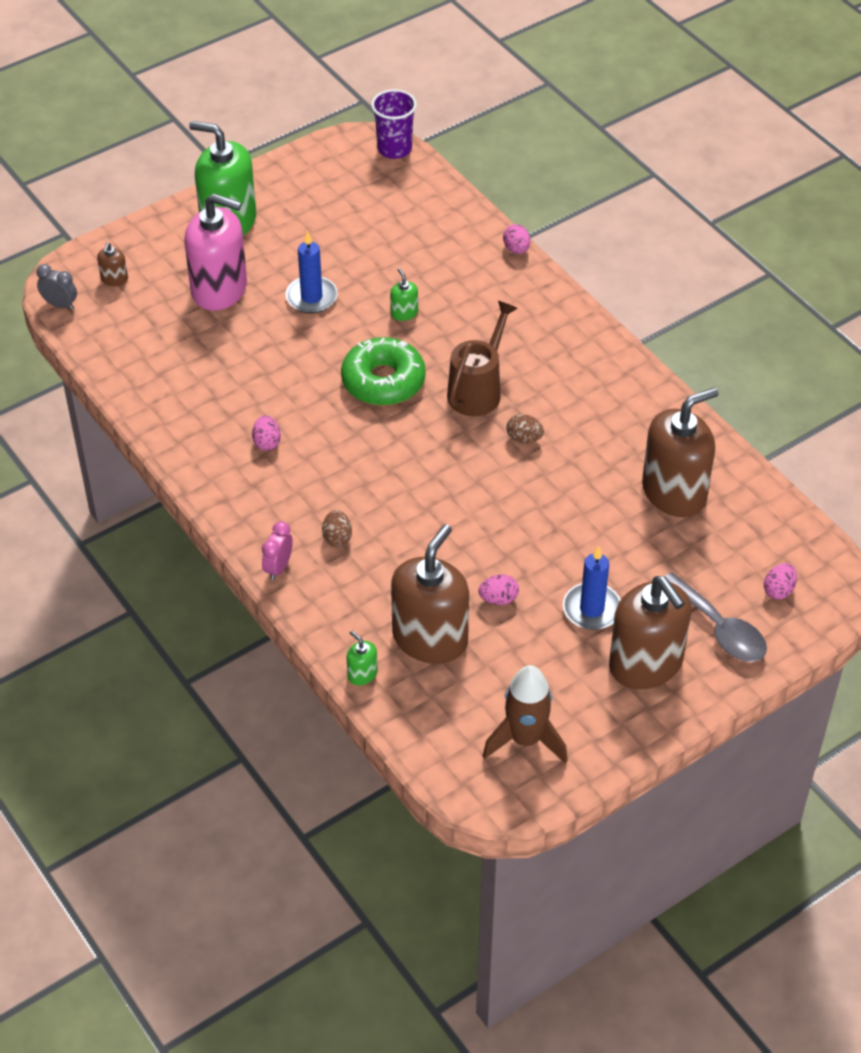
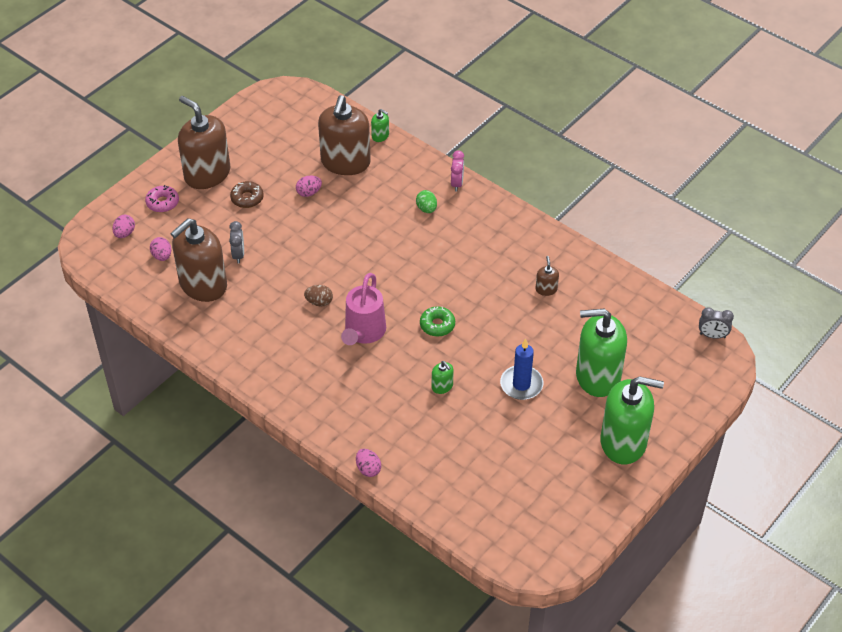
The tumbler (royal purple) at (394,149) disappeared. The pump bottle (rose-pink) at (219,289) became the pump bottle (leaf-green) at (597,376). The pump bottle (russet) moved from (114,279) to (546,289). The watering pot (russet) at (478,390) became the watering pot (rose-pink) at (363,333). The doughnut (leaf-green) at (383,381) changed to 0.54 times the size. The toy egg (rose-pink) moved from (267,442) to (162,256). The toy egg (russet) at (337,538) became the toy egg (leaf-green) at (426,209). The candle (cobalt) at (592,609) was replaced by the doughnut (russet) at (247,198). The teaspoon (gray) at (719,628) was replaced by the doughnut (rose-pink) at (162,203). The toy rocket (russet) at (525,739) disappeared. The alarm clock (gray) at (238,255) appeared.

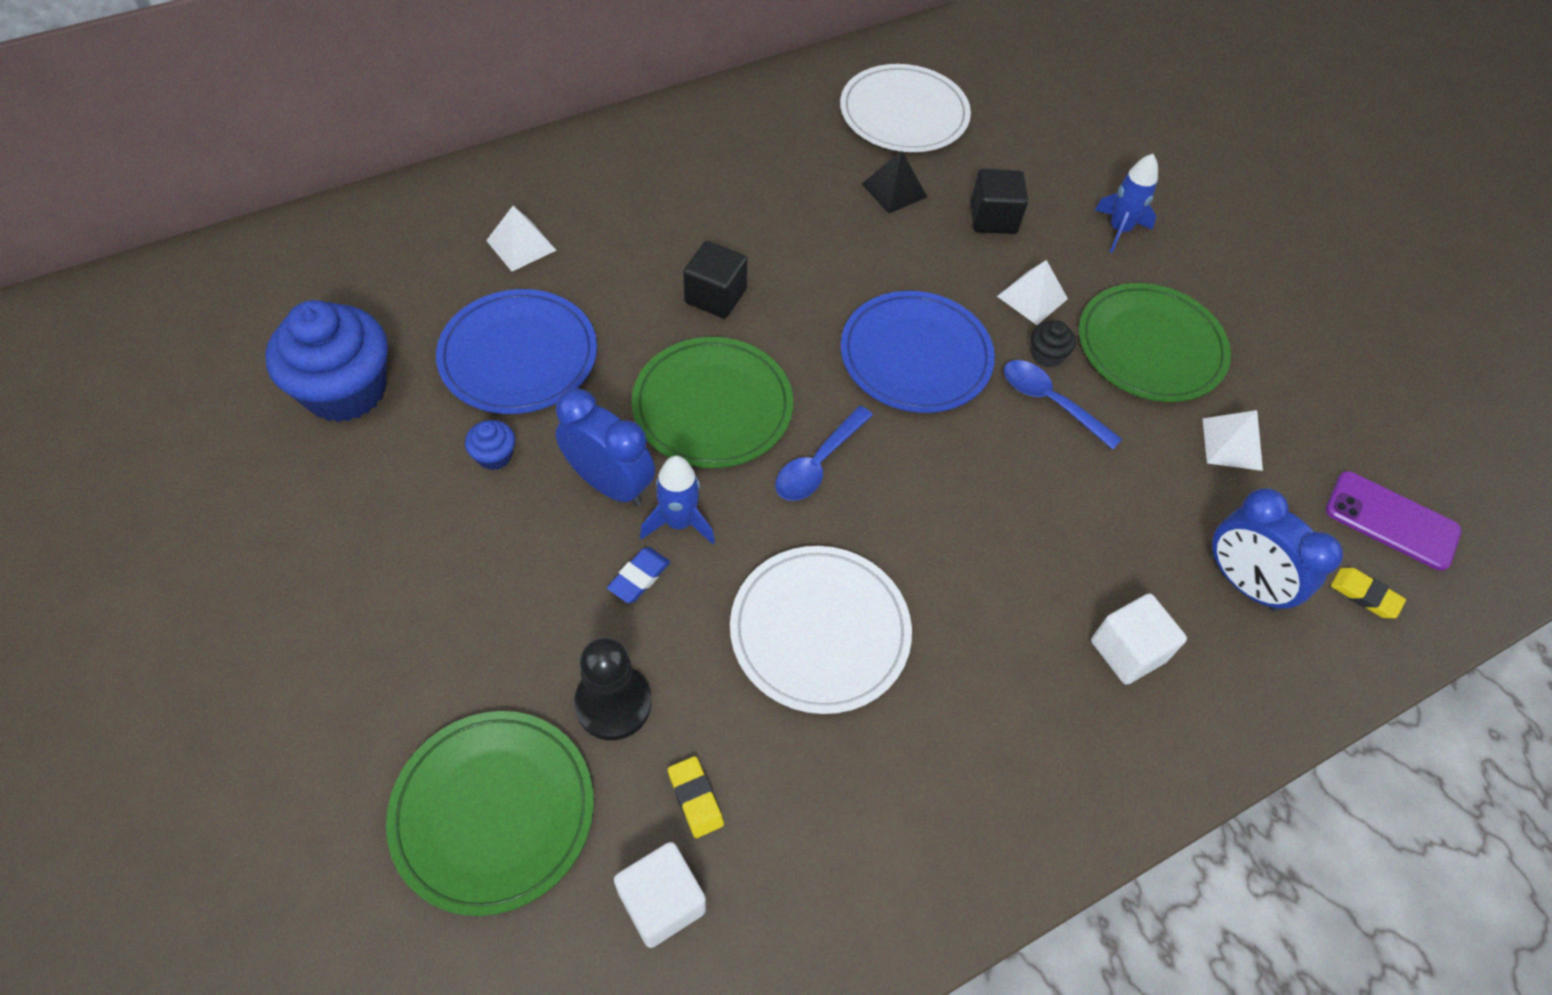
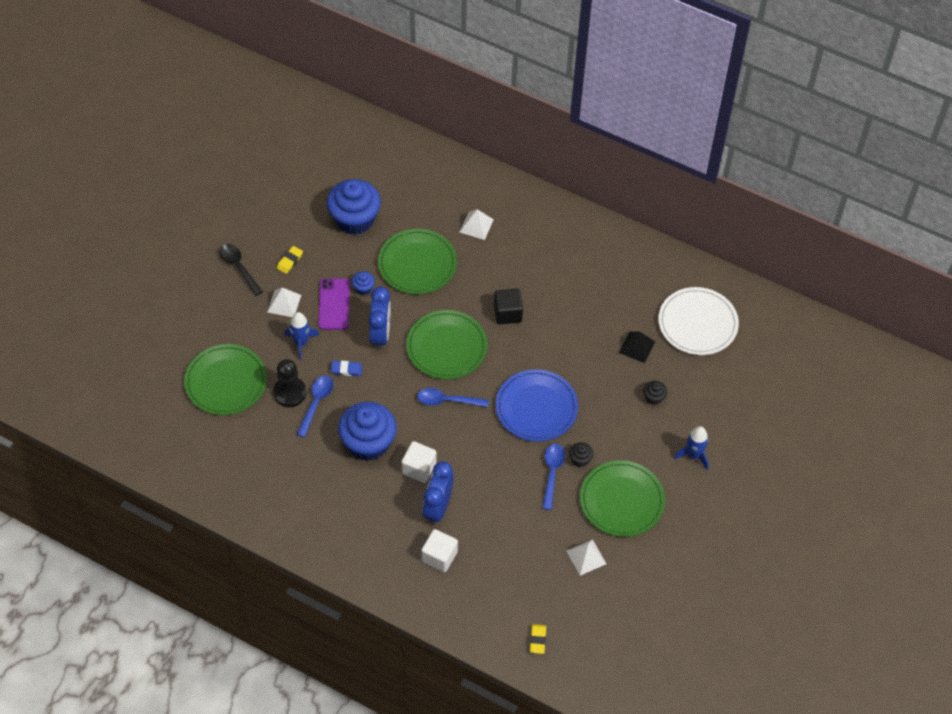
The block (black) at (993,218) was replaced by the fairy cake (black) at (653,397). The solid pyramid (pure white) moved from (1032,297) to (284,303). The plate (cobalt) at (518,355) became the plate (leaf-green) at (417,264). The toy rocket (cobalt) moved from (679,522) to (301,343). The phone (royal purple) moved from (1391,521) to (334,304). The alarm clock (cobalt) moved from (1243,583) to (438,508). The plate (pure white) at (820,631) was replaced by the fairy cake (cobalt) at (368,443). The pencil eraser (golden) moved from (695,798) to (290,261). The block (pure white) moved from (662,901) to (419,468). The teaspoon (black) at (239,267) appeared. The teaspoon (cobalt) at (316,403) appeared.

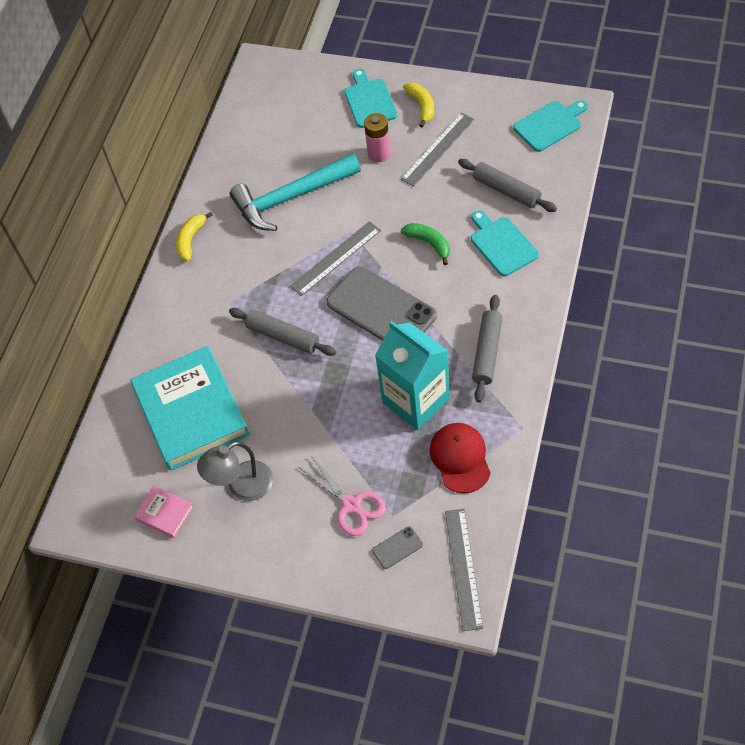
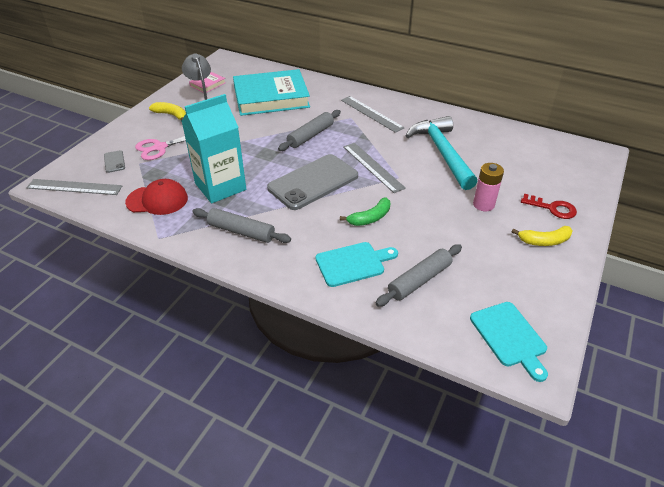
The cutting board (teal) at (369,101) was replaced by the latchkey (crimson) at (552,208). The ruler (gray) moved from (438,149) to (371,113). The banana fruit (golden) moved from (191,240) to (171,115).

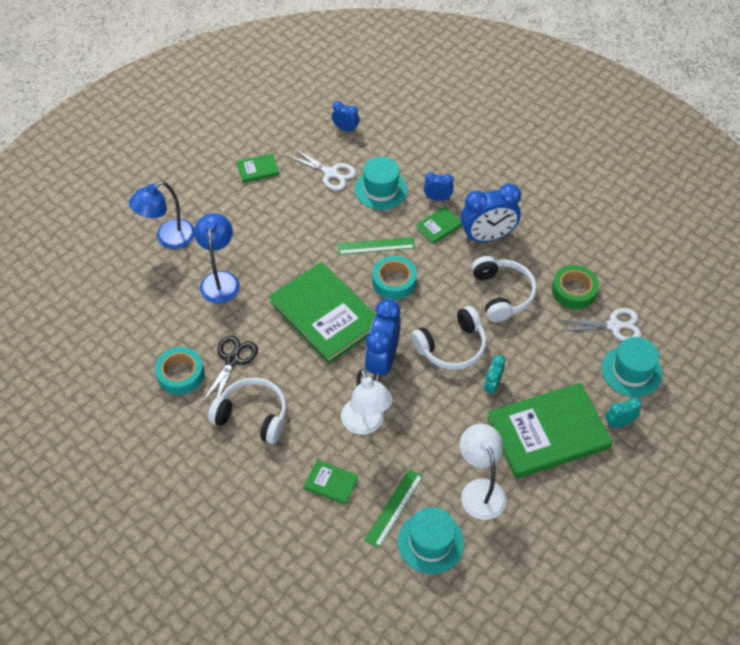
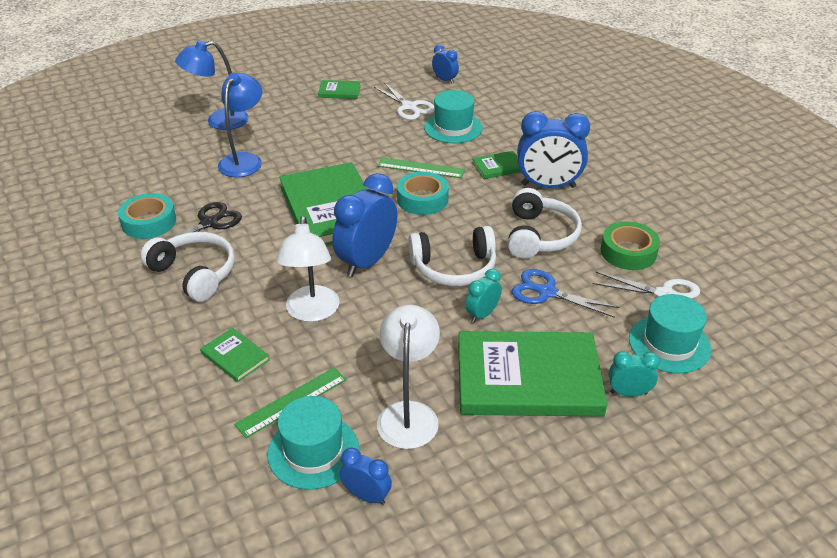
The alarm clock (cobalt) moved from (437,198) to (366,496). The scissors (cobalt) at (546,292) appeared.

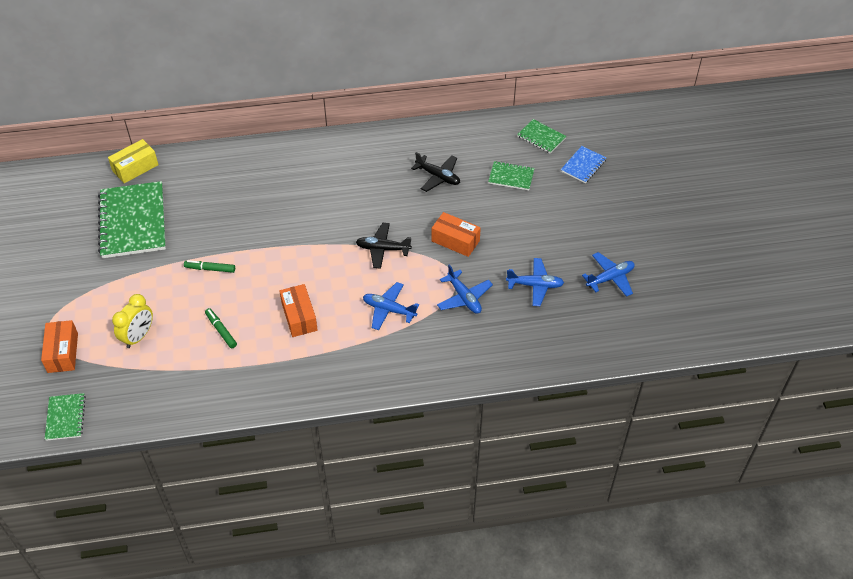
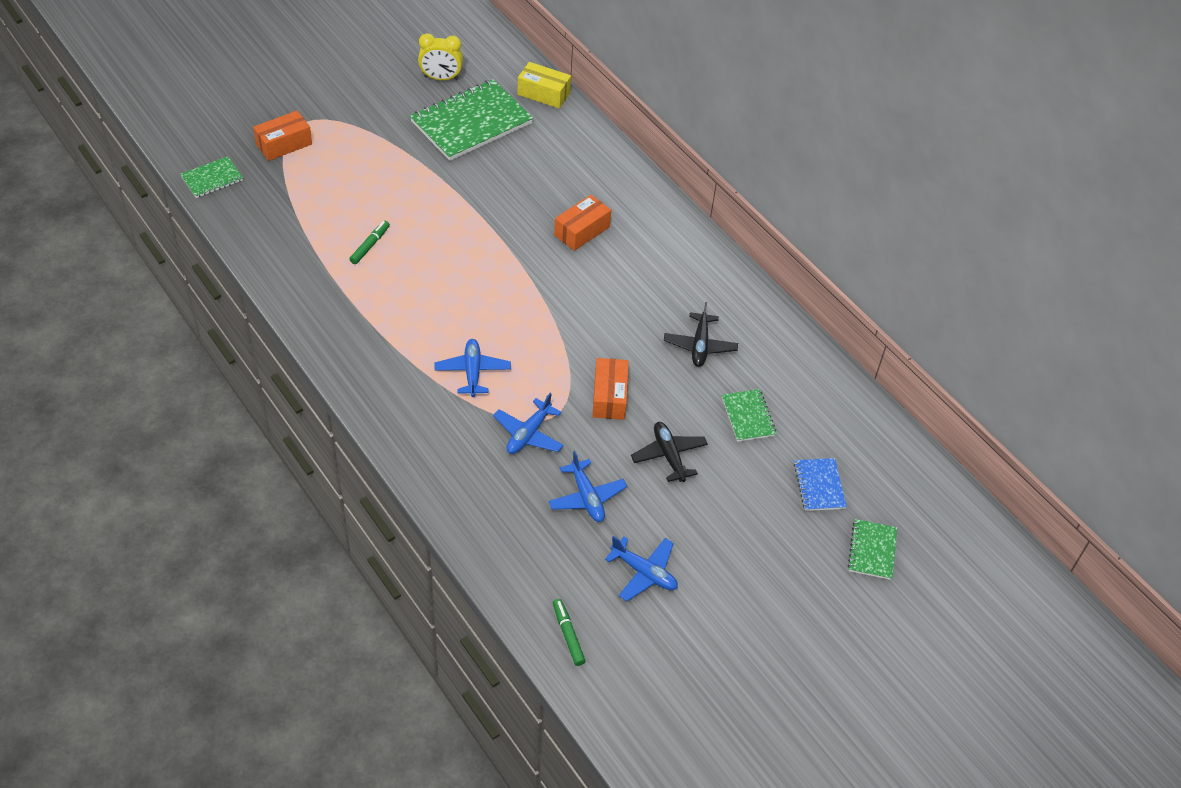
The notepad (leaf-green) moved from (541,137) to (872,550). The notepad (cobalt) at (583,165) turned 75 degrees clockwise. The plane (black) moved from (383,249) to (669,456). The marker pen (leaf-green) moved from (210,269) to (568,635). The package (orange-coloured) moved from (299,317) to (582,231). The alarm clock (golden) moved from (138,336) to (441,78).

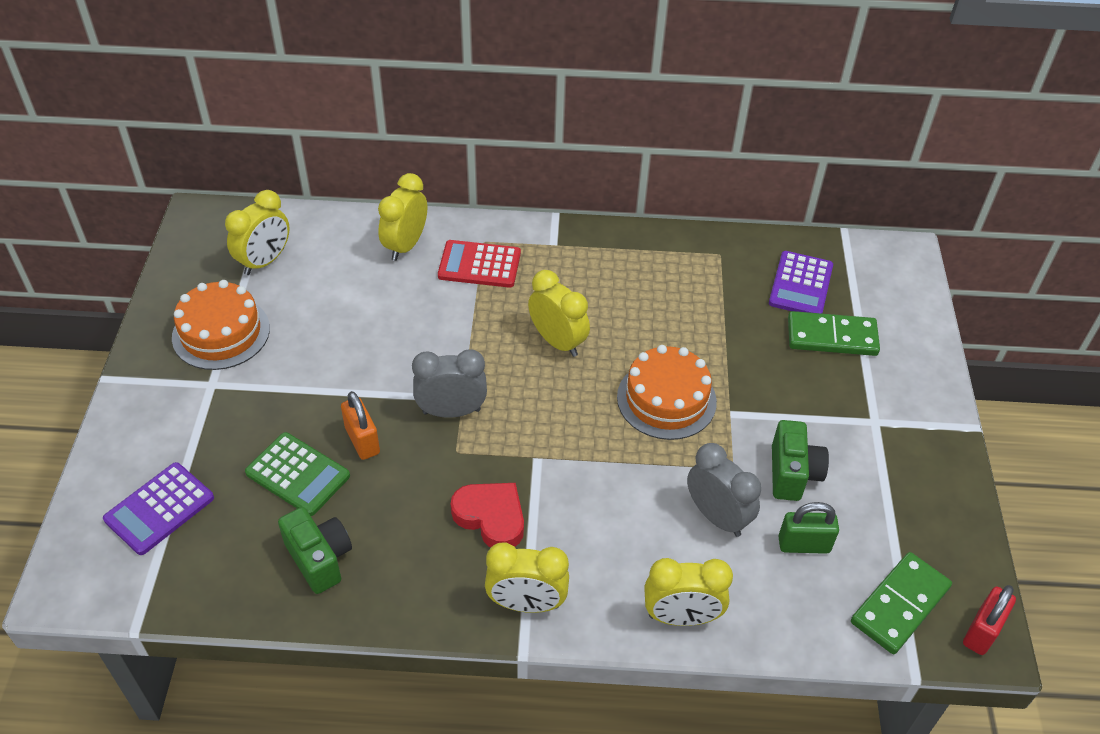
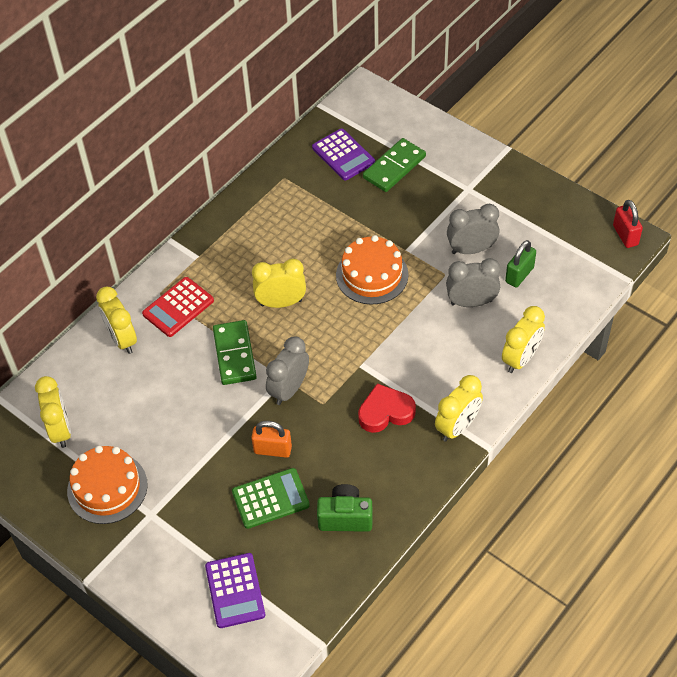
The photo camera (leaf-green) at (792,473) was replaced by the alarm clock (gray) at (471,249). The domino tile (leaf-green) moved from (899,605) to (234,354).

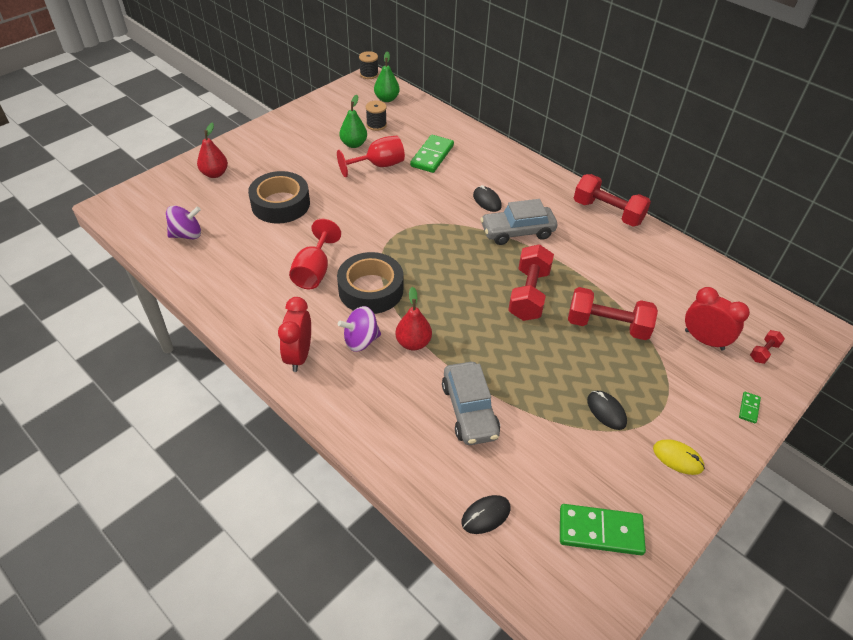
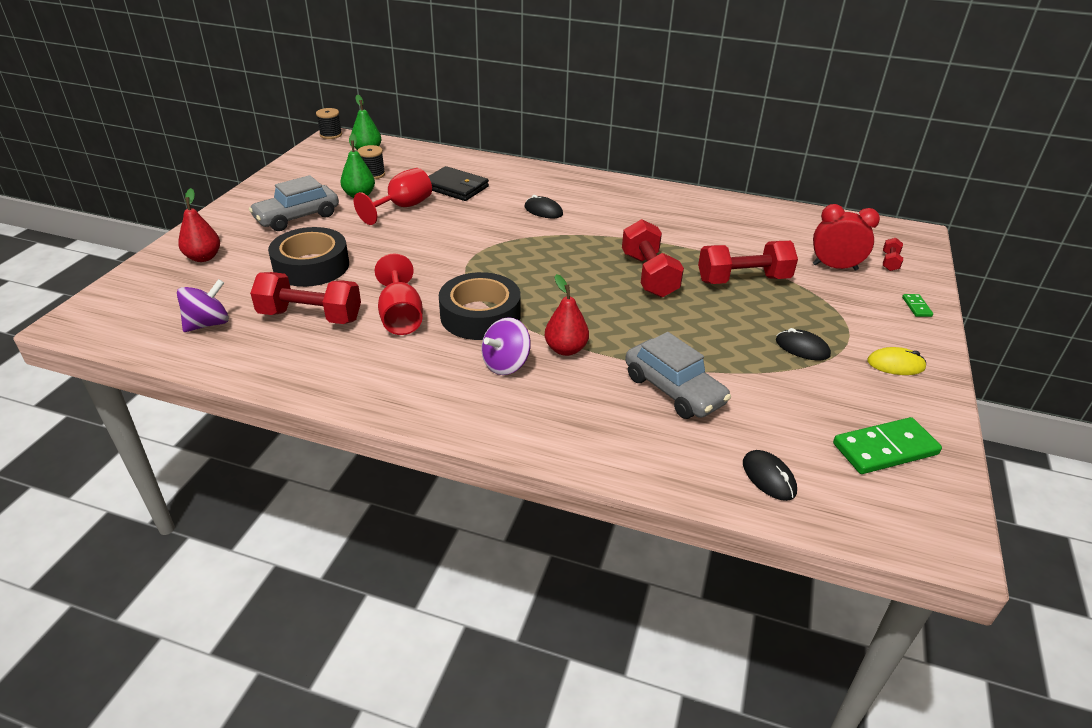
The domino tile (leaf-green) at (432,156) was replaced by the wallet (black) at (455,187). The free weight (crimson) moved from (607,212) to (310,316). The car (gray) moved from (517,232) to (297,217). The alarm clock (crimson) at (299,355) disappeared. The PC mouse (black) at (486,515) turned 60 degrees counterclockwise.

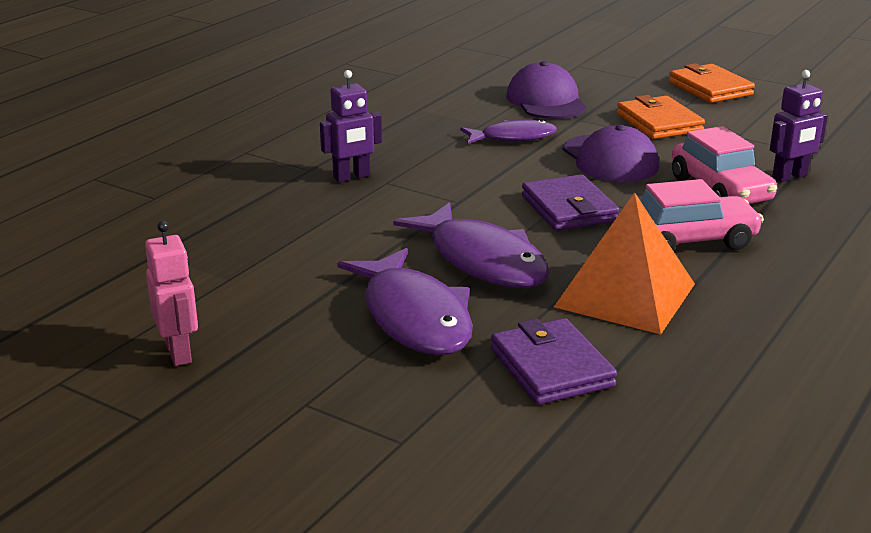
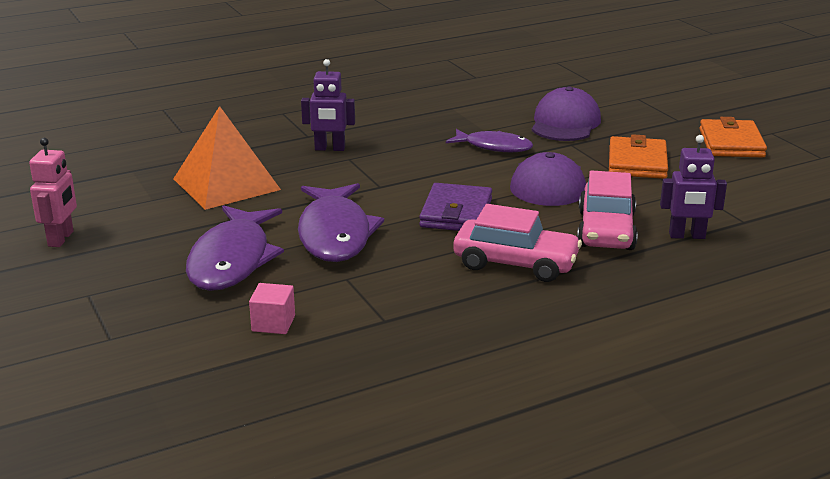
The solid pyramid (orange-coloured) moved from (625,295) to (226,184). The wallet (royal purple) at (551,367) was replaced by the block (rose-pink) at (273,323).

